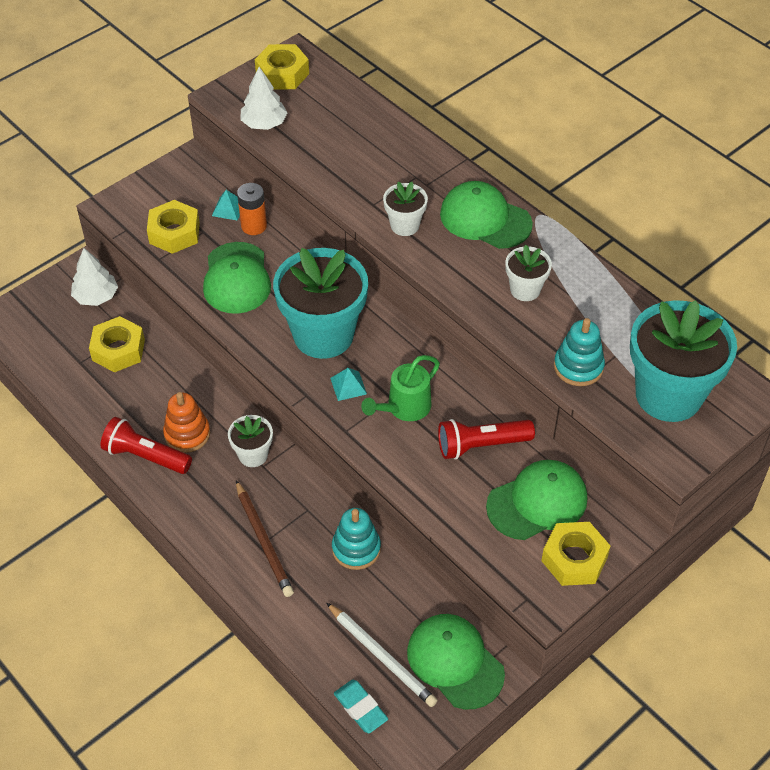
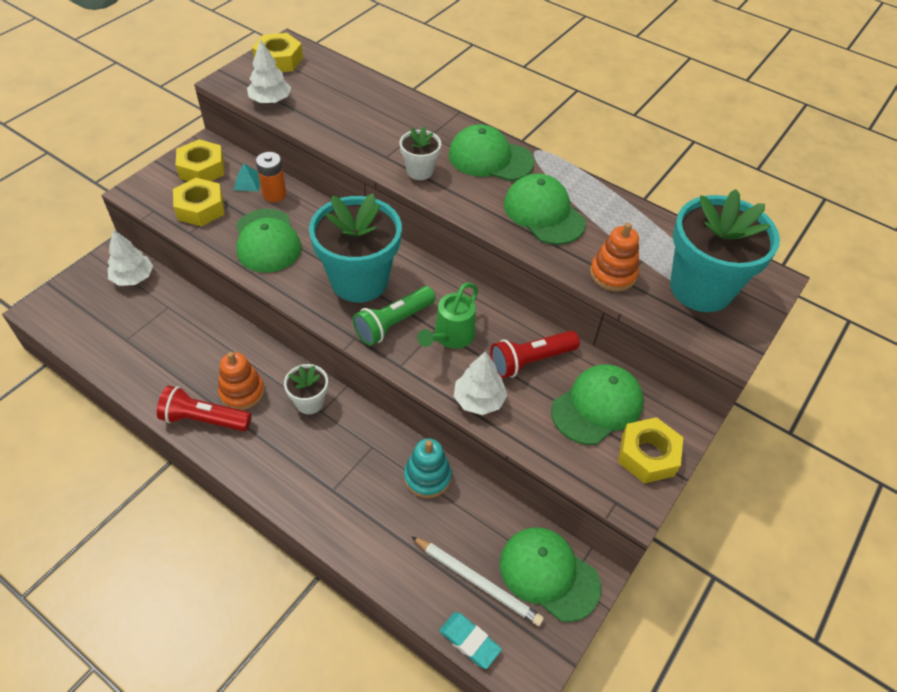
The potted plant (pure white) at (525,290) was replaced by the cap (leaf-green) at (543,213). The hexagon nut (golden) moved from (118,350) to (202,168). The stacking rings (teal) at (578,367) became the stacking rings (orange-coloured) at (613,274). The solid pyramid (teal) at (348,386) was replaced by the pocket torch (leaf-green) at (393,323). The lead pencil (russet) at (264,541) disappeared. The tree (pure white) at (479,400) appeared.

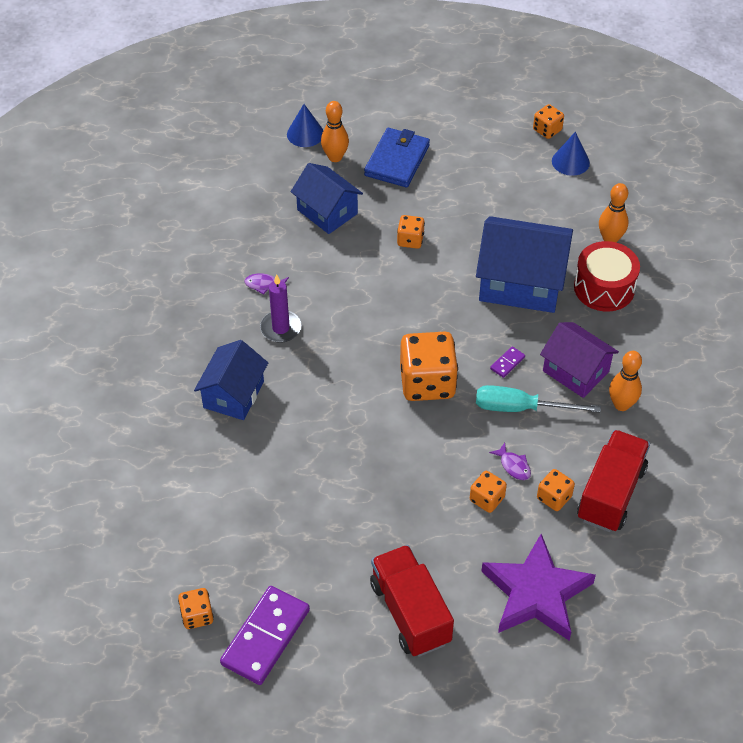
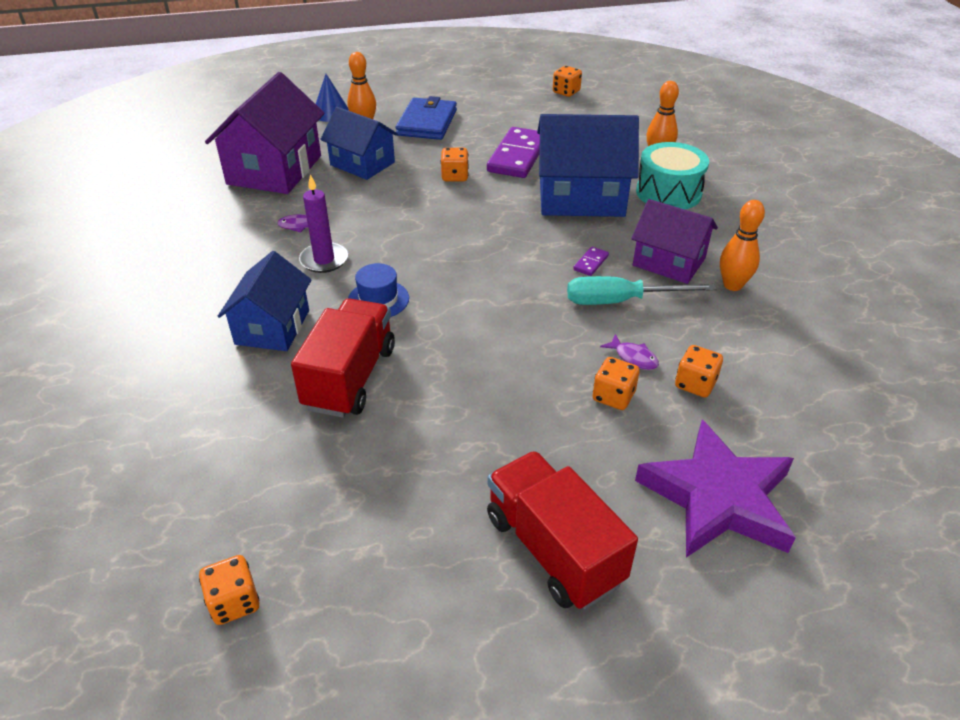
The solid cone (cobalt) at (570,162) disappeared. The snare drum (crimson) at (604,288) became the snare drum (teal) at (668,192). The game die (orange-coloured) at (427,382) disappeared. The lorry (crimson) moved from (610,493) to (350,378). The domino tile (royal purple) moved from (265,637) to (517,156). The house (royal purple) at (274,170) appeared. The tall hat (cobalt) at (378,299) appeared.

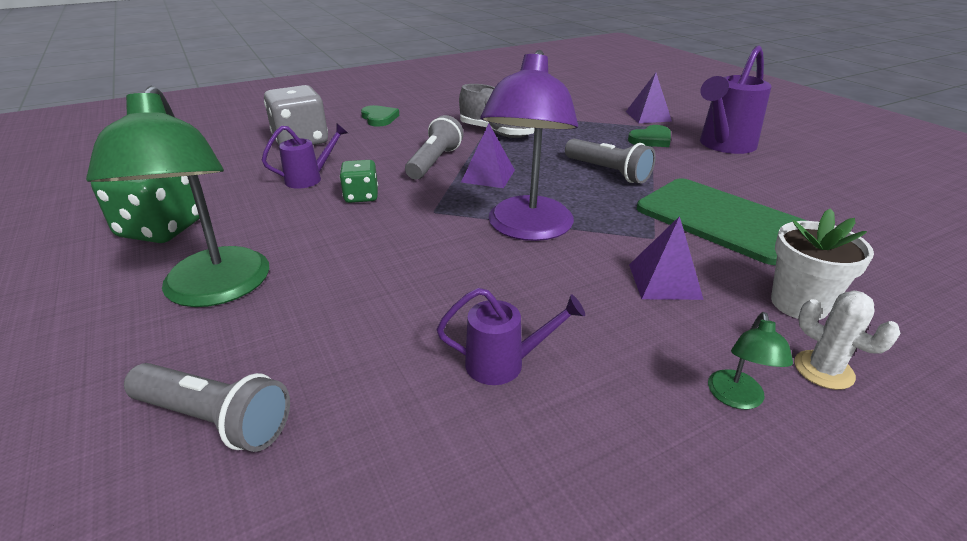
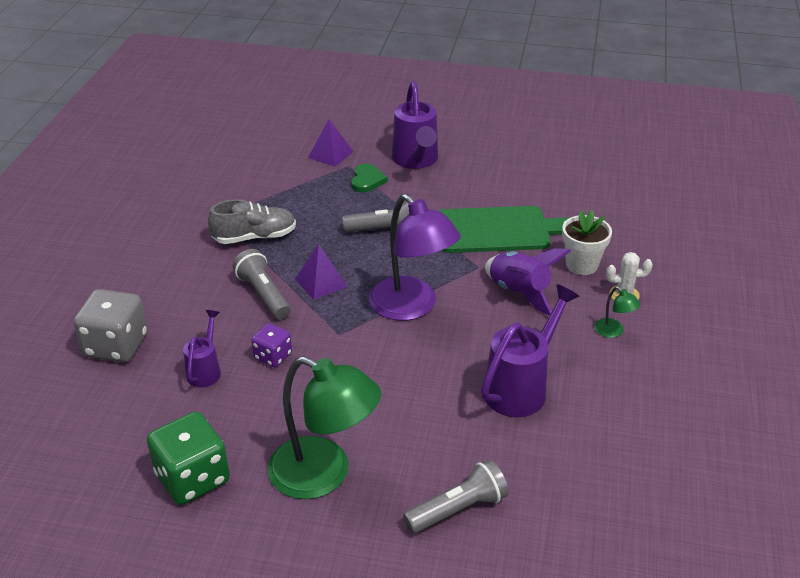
The love heart (leaf-green) at (379,118) disappeared. The game die (leaf-green) at (361,196) became the game die (royal purple) at (273,356). The solid pyramid (royal purple) at (664,281) was replaced by the toy rocket (royal purple) at (519,292). The watering pot (royal purple) at (504,364) changed to 1.77 times the size.

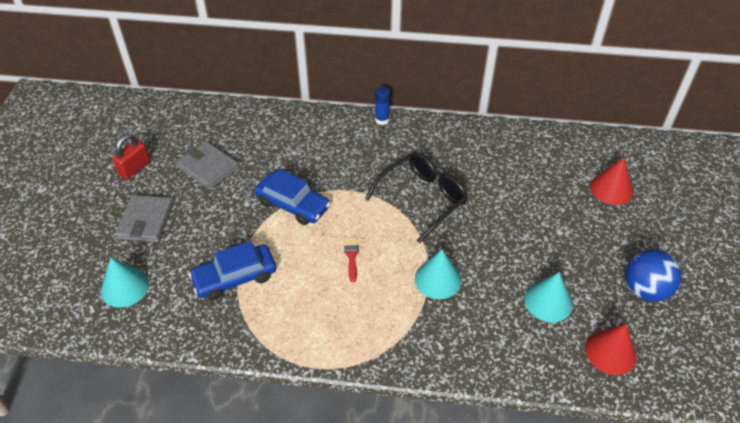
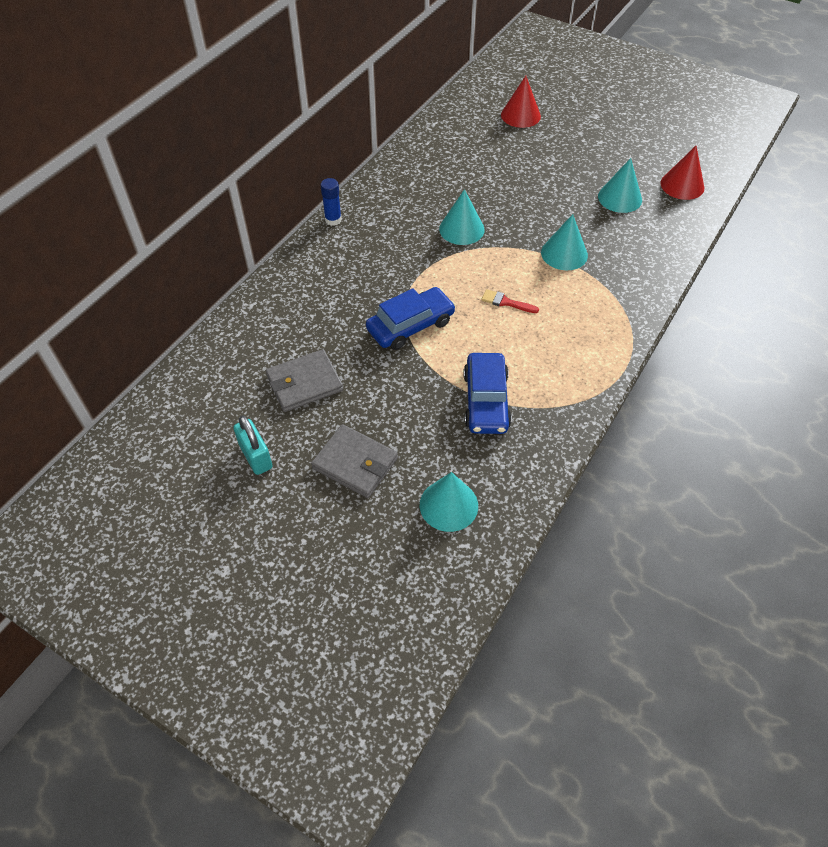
The padlock (crimson) at (134,168) became the padlock (teal) at (256,456). The glasses (black) at (422,198) was replaced by the solid cone (teal) at (461,229). The play ball (cobalt) at (645,289) disappeared.

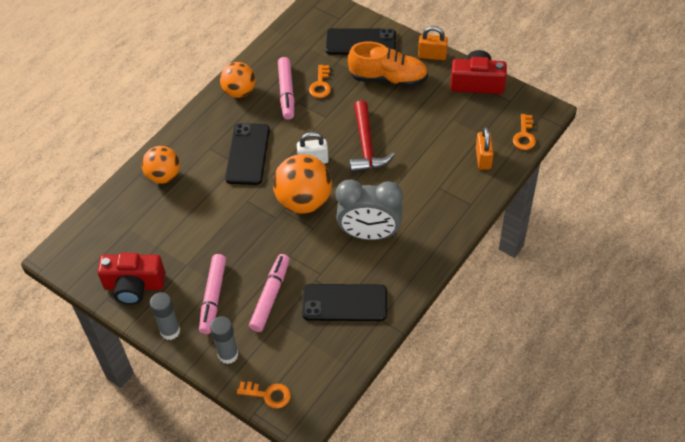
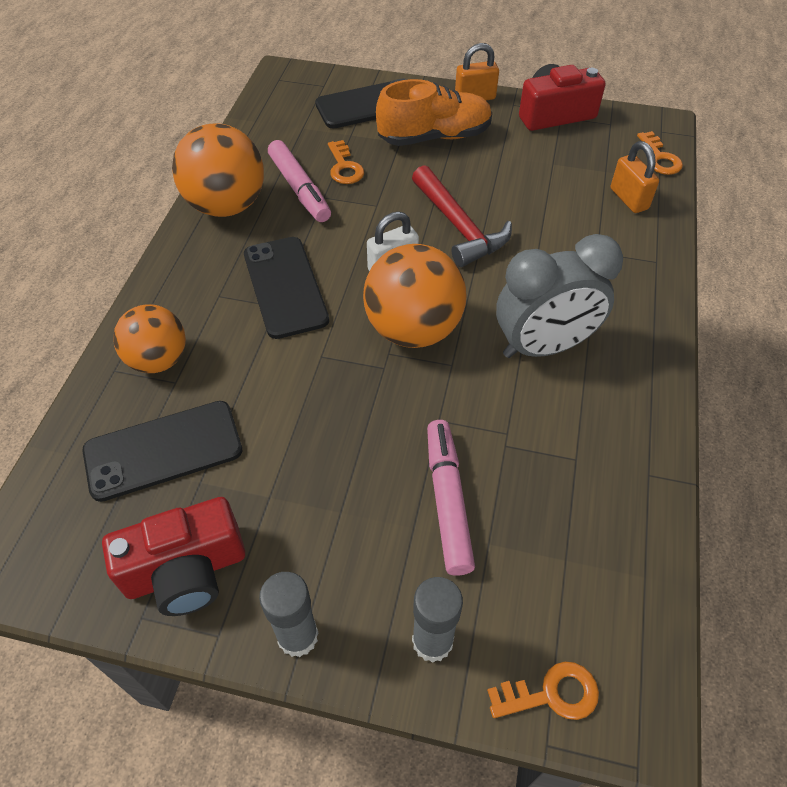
The play ball (orange-coloured) at (239,92) changed to 1.52 times the size. The marker pen (rose-pink) at (213,297) disappeared. The phone (black) moved from (344,303) to (163,450).

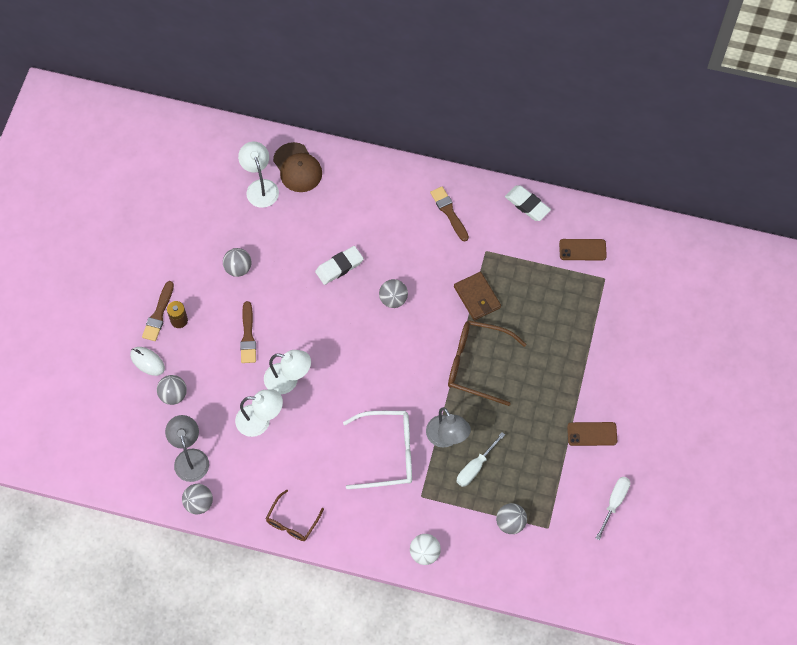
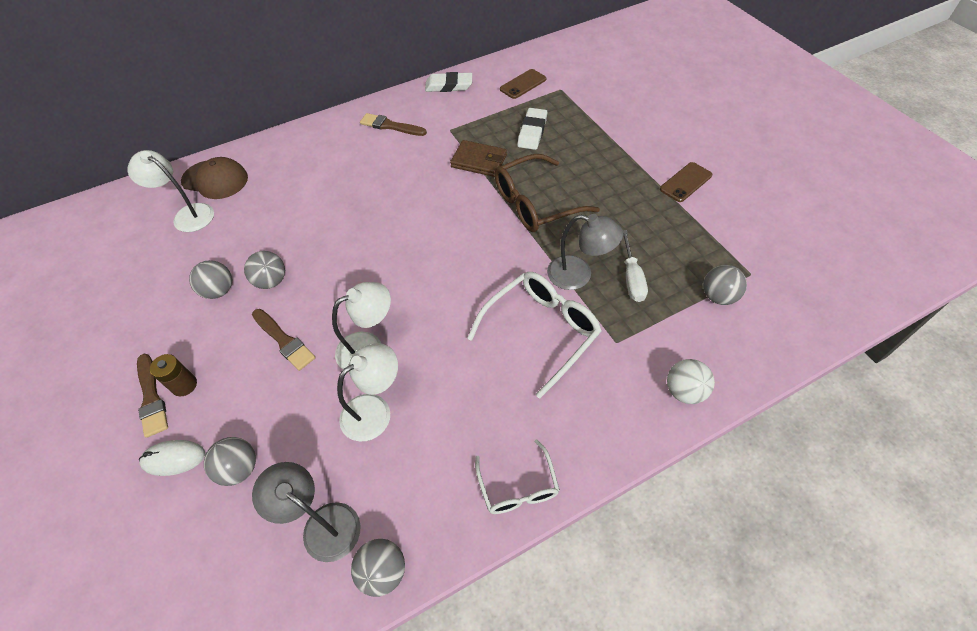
The pencil eraser (pure white) moved from (339,267) to (532,132). The play ball (gray) moved from (393,299) to (271,281). The hand screwdriver (pure white) at (614,502) disappeared. The glasses (russet) at (292,522) became the glasses (pure white) at (518,487).

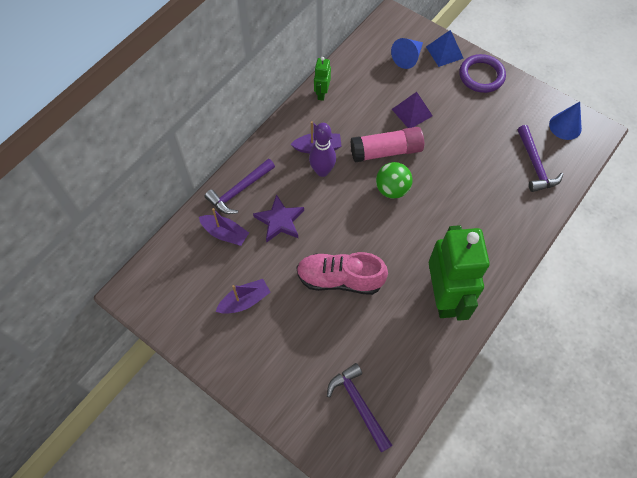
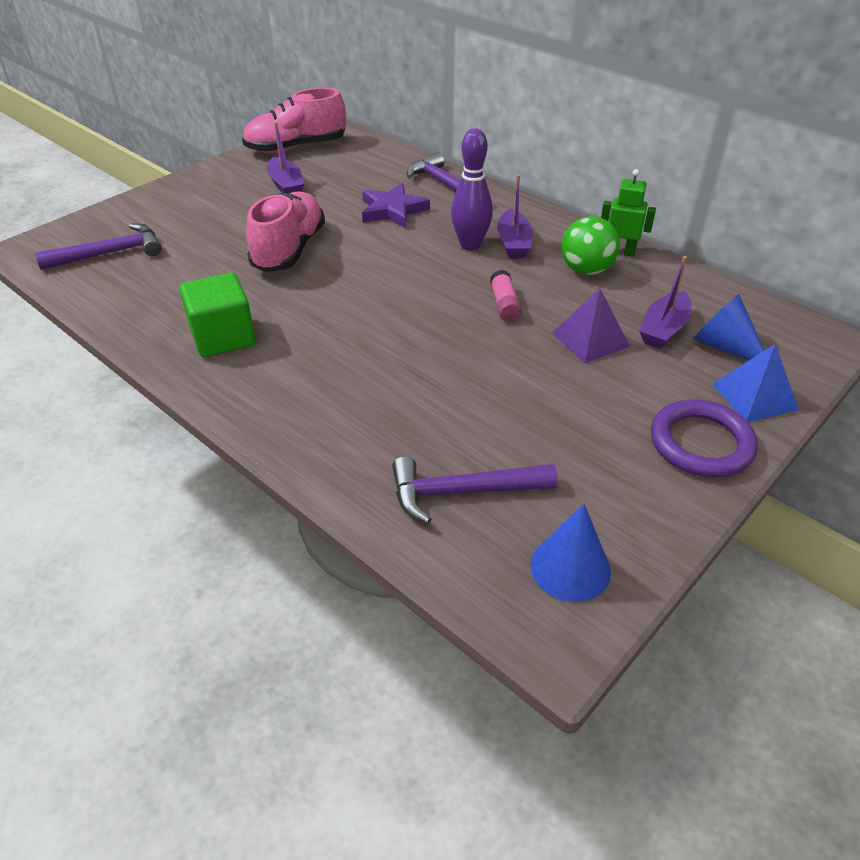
The glue stick (rose-pink) at (386,151) changed to 0.51 times the size. The play ball (leaf-green) moved from (392,189) to (586,270). The sailboat (royal purple) moved from (225,233) to (663,329). The toy robot (leaf-green) at (444,296) was replaced by the block (leaf-green) at (223,337). The shoe (rose-pink) at (296,148) appeared.

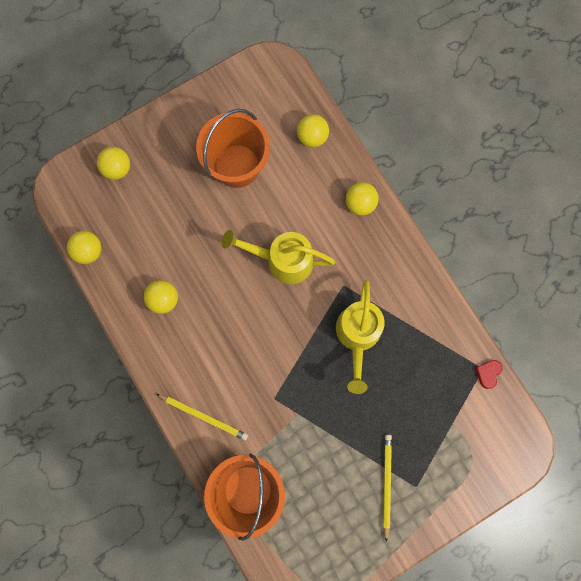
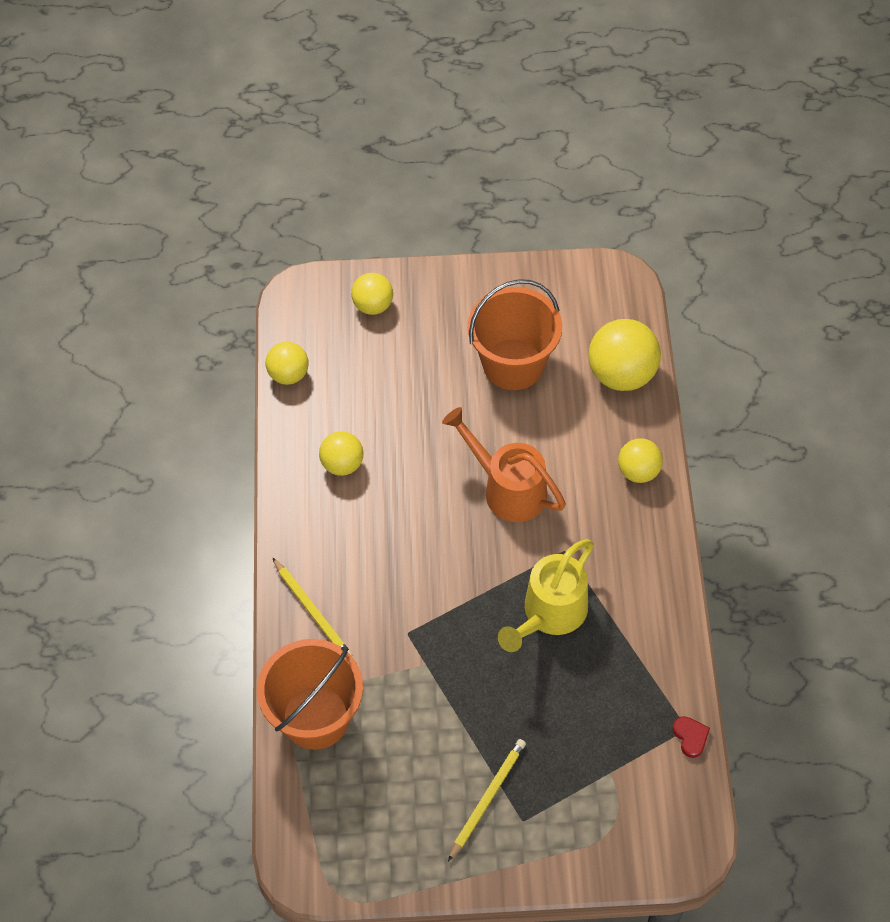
The play ball (golden) at (312,137) changed to 1.66 times the size. The watering pot (golden) at (282,260) became the watering pot (orange-coloured) at (507,488). The love heart (crimson) at (488,373) turned 105 degrees clockwise.

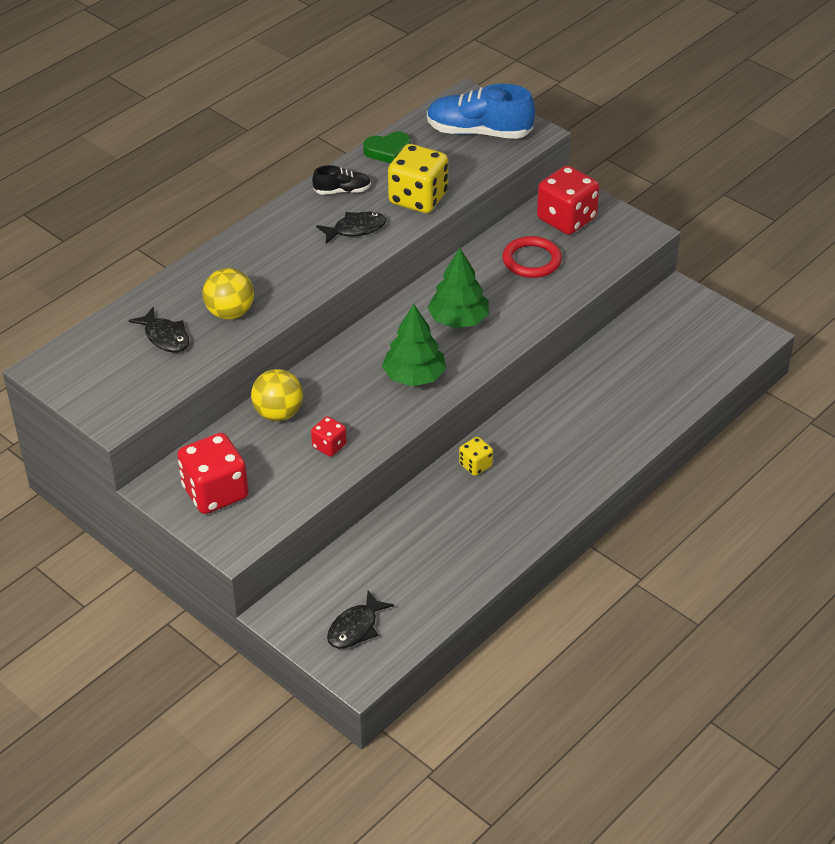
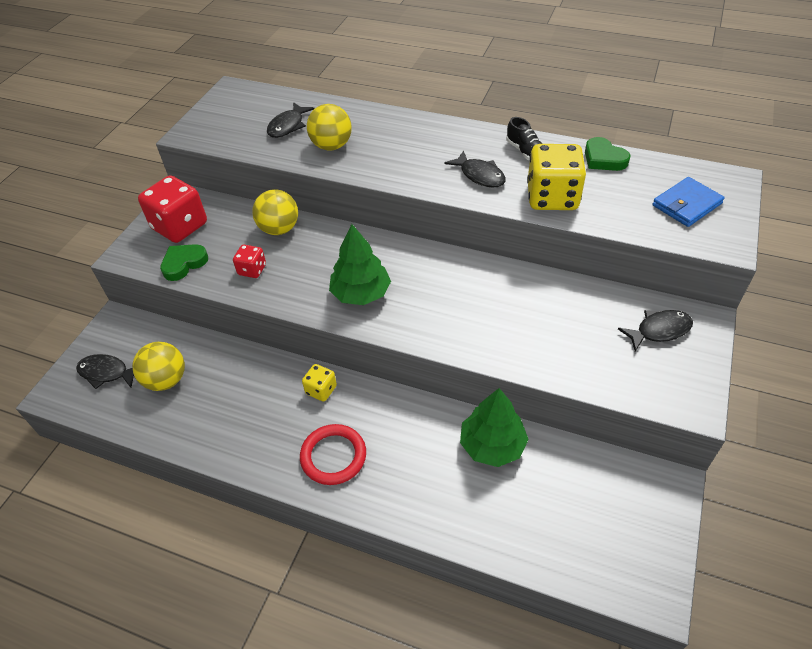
The shoe (cobalt) at (479,132) was replaced by the wallet (cobalt) at (686,204). The game die (crimson) at (566,219) was replaced by the fish figure (black) at (659,330). The ring (crimson) moved from (531,260) to (333,456). The tree (leaf-green) moved from (458,320) to (492,445). The love heart (leaf-green) at (184,264) appeared. The play ball (golden) at (166,380) appeared.

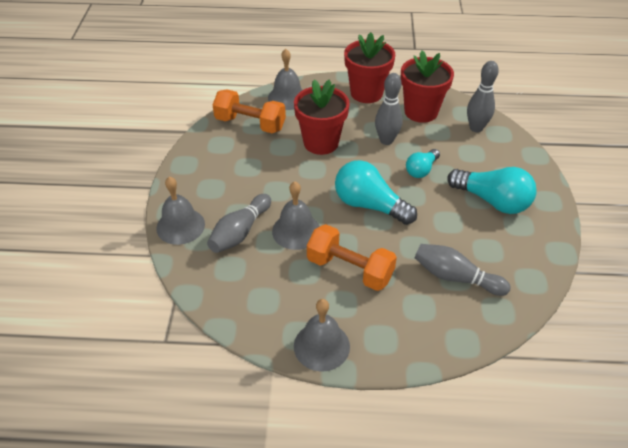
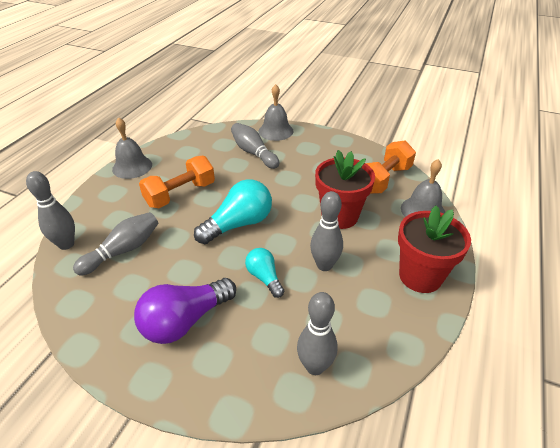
The potted plant (crimson) at (421,112) disappeared. The lightbulb (teal) at (492,201) became the lightbulb (royal purple) at (185,321). The bell (gray) at (296,231) disappeared. The tenpin (gray) at (66,244) appeared.

